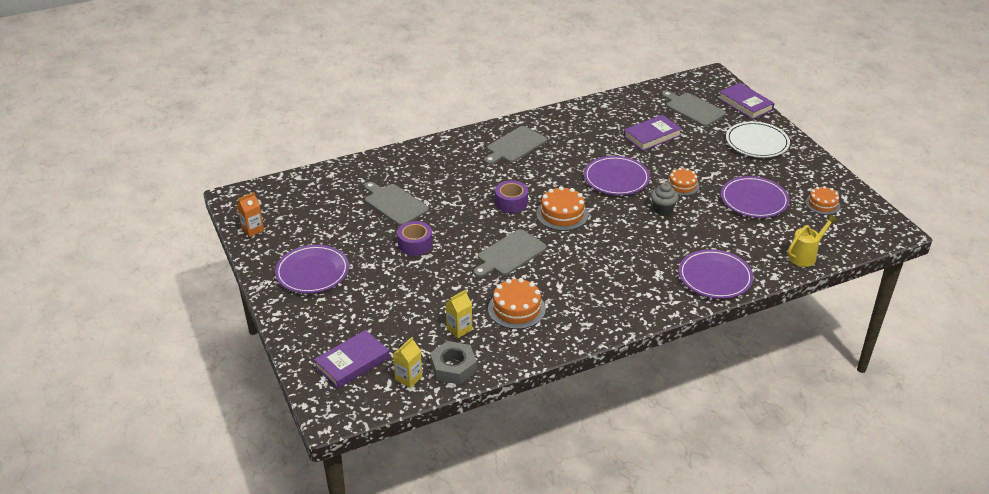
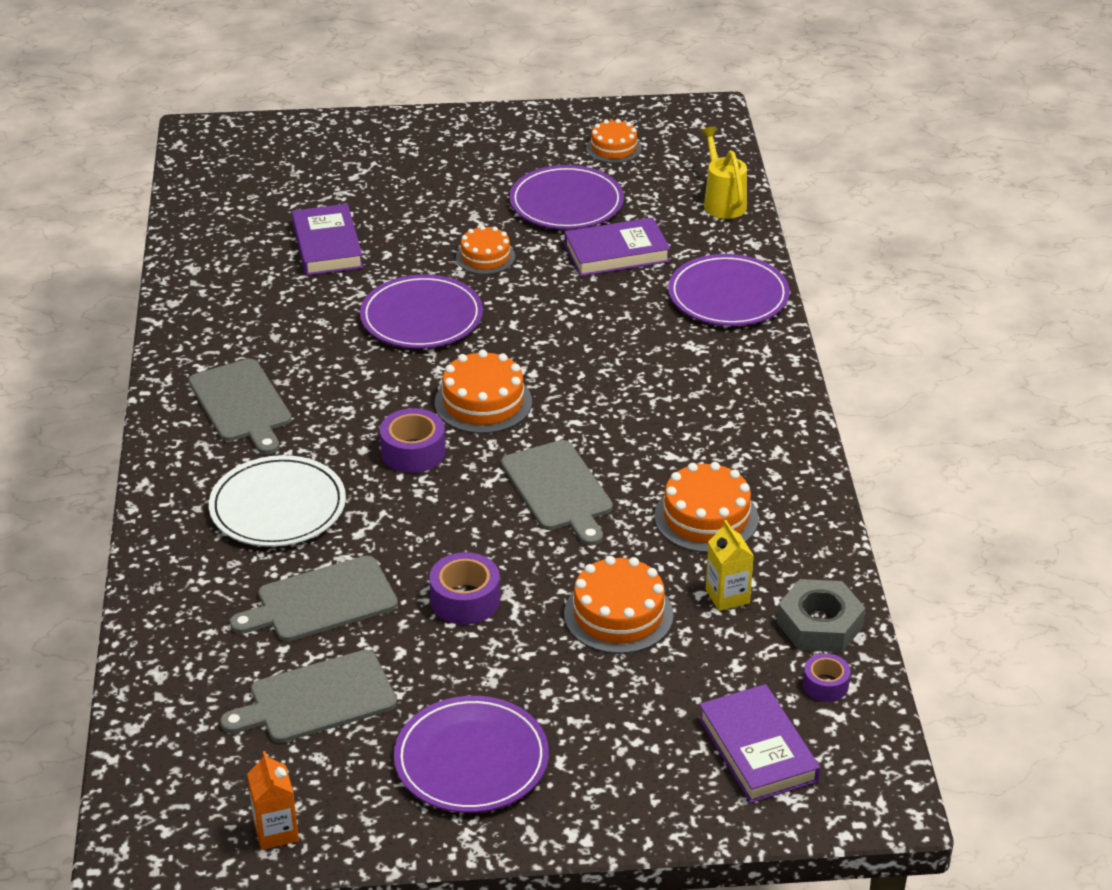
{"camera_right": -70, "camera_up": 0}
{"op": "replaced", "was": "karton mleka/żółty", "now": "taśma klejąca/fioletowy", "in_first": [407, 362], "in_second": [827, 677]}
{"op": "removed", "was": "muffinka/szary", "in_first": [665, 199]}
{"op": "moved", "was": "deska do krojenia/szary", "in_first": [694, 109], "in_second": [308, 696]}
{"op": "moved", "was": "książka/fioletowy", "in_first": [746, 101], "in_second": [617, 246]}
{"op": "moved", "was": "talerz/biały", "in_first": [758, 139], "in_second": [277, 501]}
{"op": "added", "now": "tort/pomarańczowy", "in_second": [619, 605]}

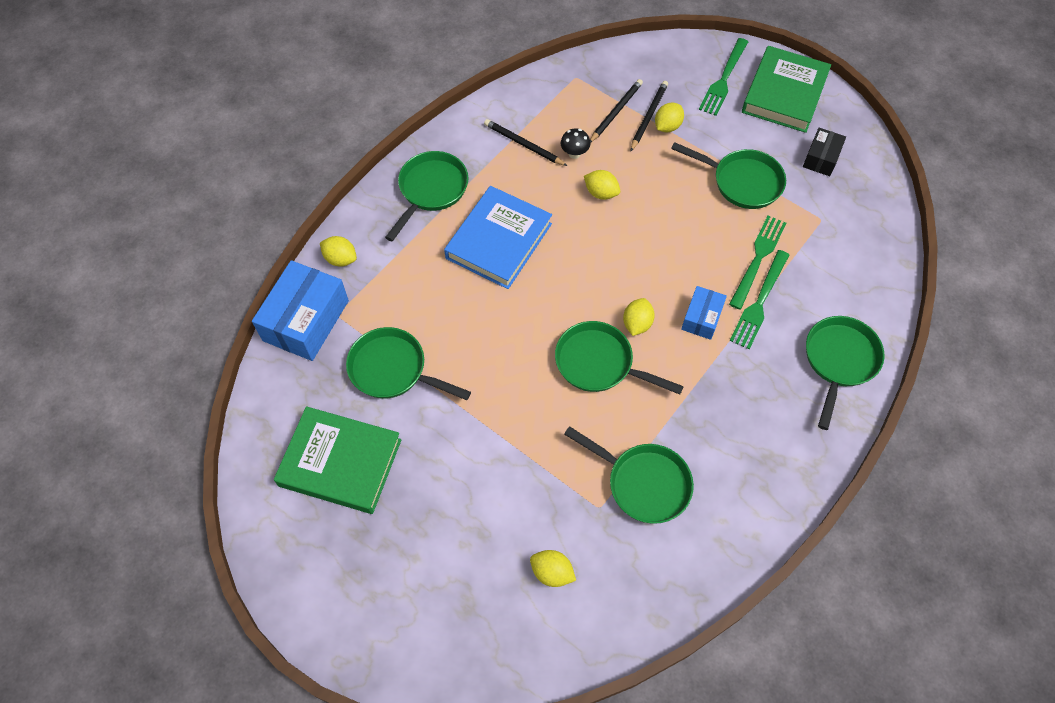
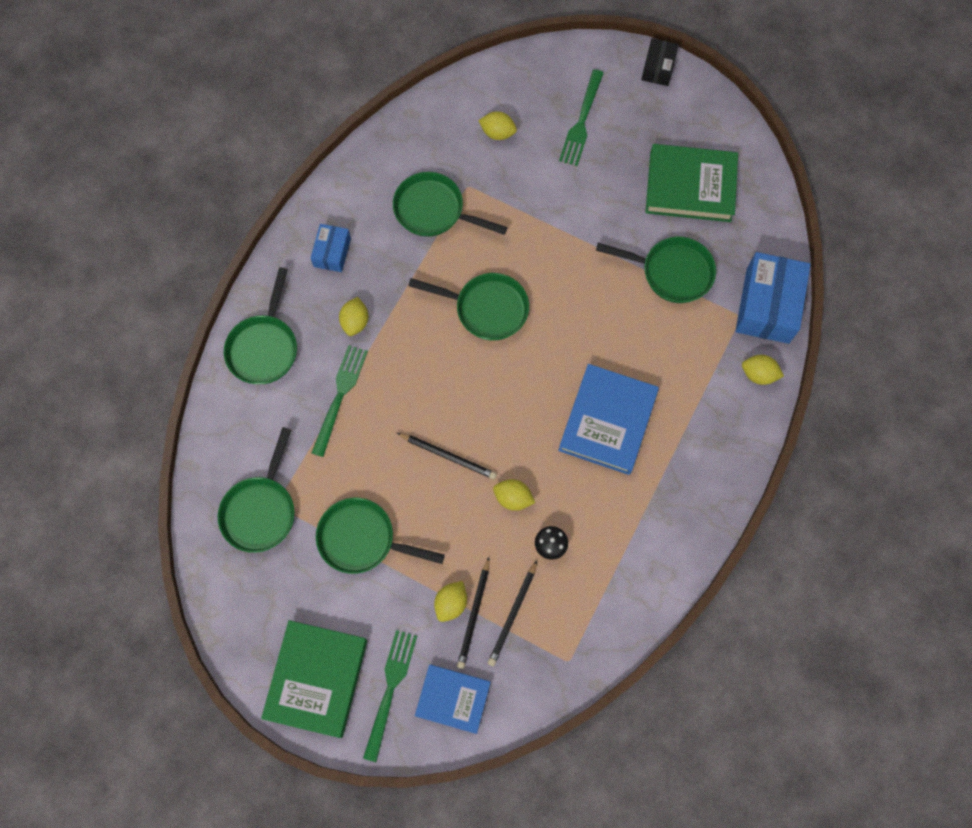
{"camera_right": 170, "camera_up": 10}
{"op": "moved", "was": "patelnia/zielony", "in_first": [427, 196], "in_second": [256, 490]}
{"op": "moved", "was": "ołówek/czarny", "in_first": [525, 142], "in_second": [447, 456]}
{"op": "moved", "was": "cytryna/żółty", "in_first": [639, 317], "in_second": [354, 316]}
{"op": "moved", "was": "pudełko/niebieski", "in_first": [704, 313], "in_second": [331, 248]}
{"op": "moved", "was": "widelec/zielony", "in_first": [757, 262], "in_second": [581, 117]}
{"op": "moved", "was": "pudełko/czarny", "in_first": [824, 152], "in_second": [660, 62]}
{"op": "added", "now": "książka/niebieski", "in_second": [453, 699]}

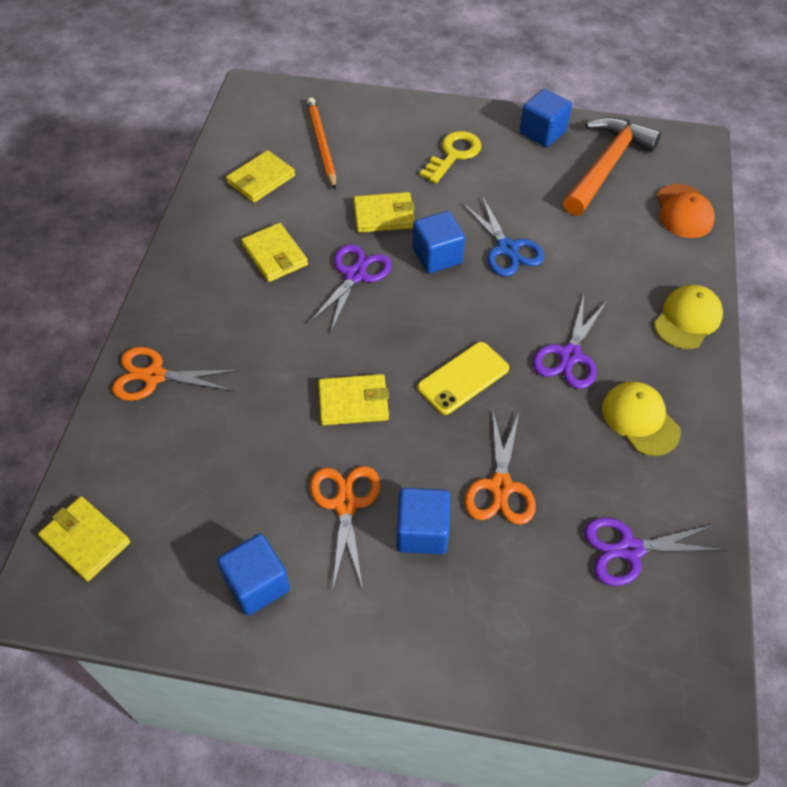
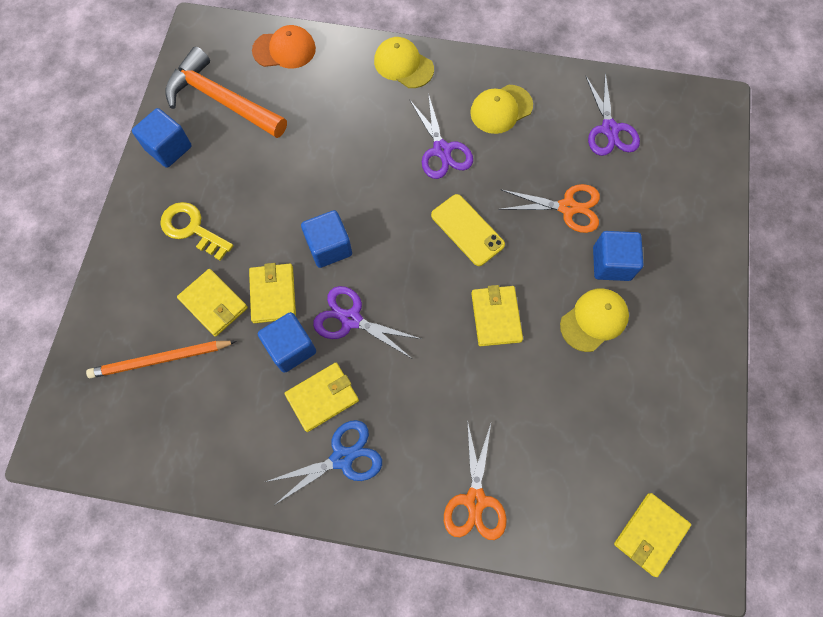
{"camera_right": -90, "camera_up": 15}
{"op": "moved", "was": "sześcian/niebieski", "in_first": [253, 575], "in_second": [287, 342]}
{"op": "moved", "was": "portfel/żółty", "in_first": [260, 176], "in_second": [212, 303]}
{"op": "replaced", "was": "nożyczki/pomarańczowy", "now": "czapka/żółty", "in_first": [345, 528], "in_second": [594, 320]}
{"op": "moved", "was": "nożyczki/niebieski", "in_first": [503, 236], "in_second": [324, 462]}
{"op": "turned", "was": "nożyczki/fioletowy", "in_first": [570, 342], "in_second": [441, 136], "clockwise": 45}

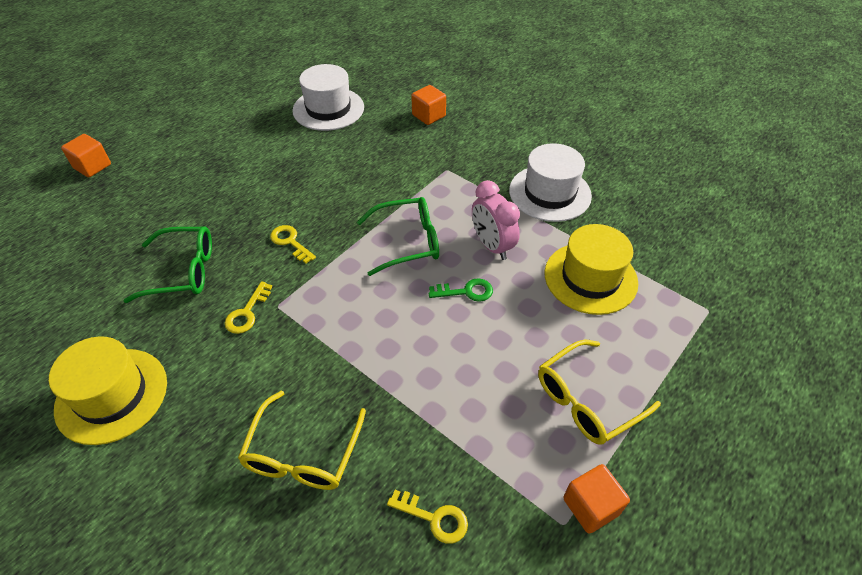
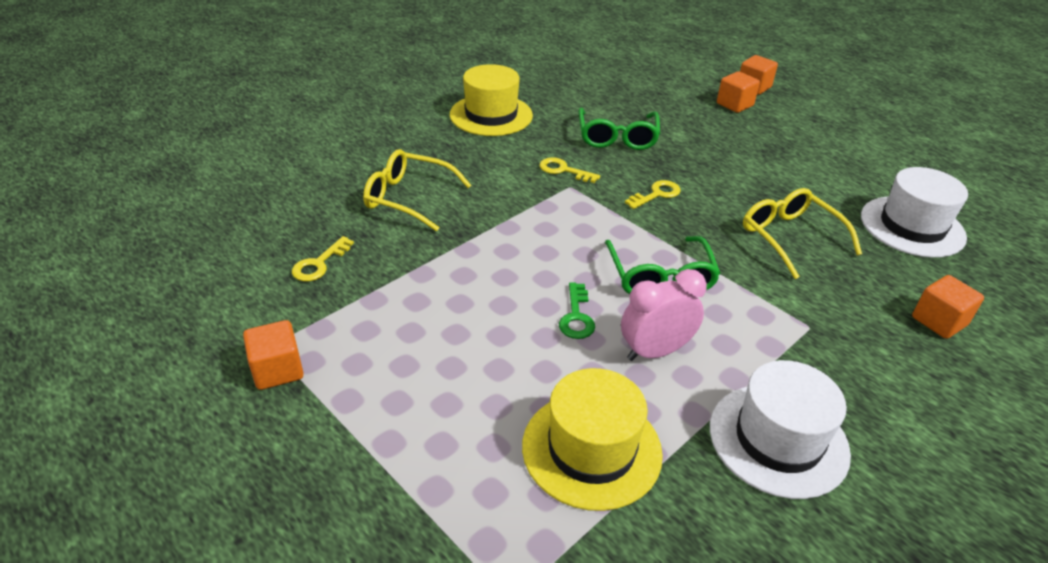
{"camera_right": 95, "camera_up": -10}
{"op": "moved", "was": "okulary/żółty", "in_first": [599, 392], "in_second": [802, 233]}
{"op": "added", "now": "sześcian/pomarańczowy", "in_second": [738, 92]}

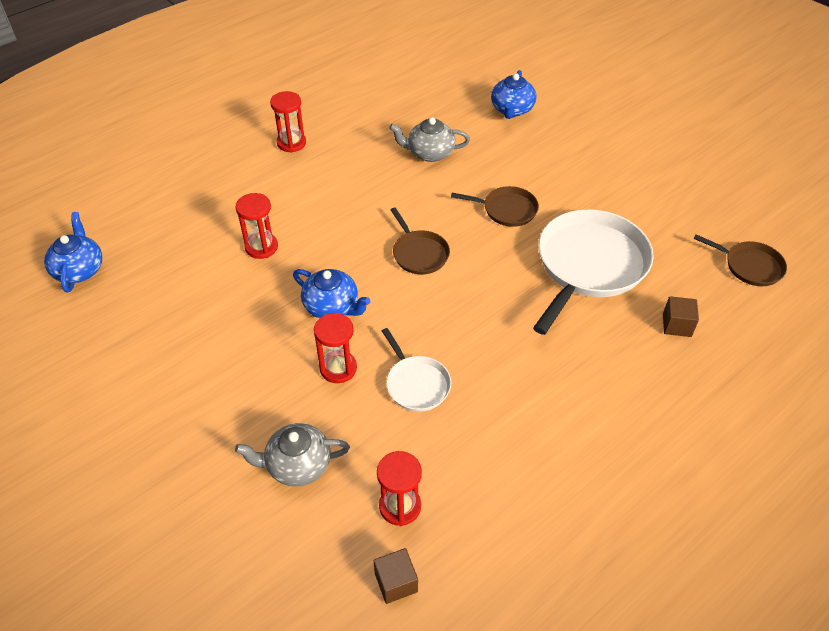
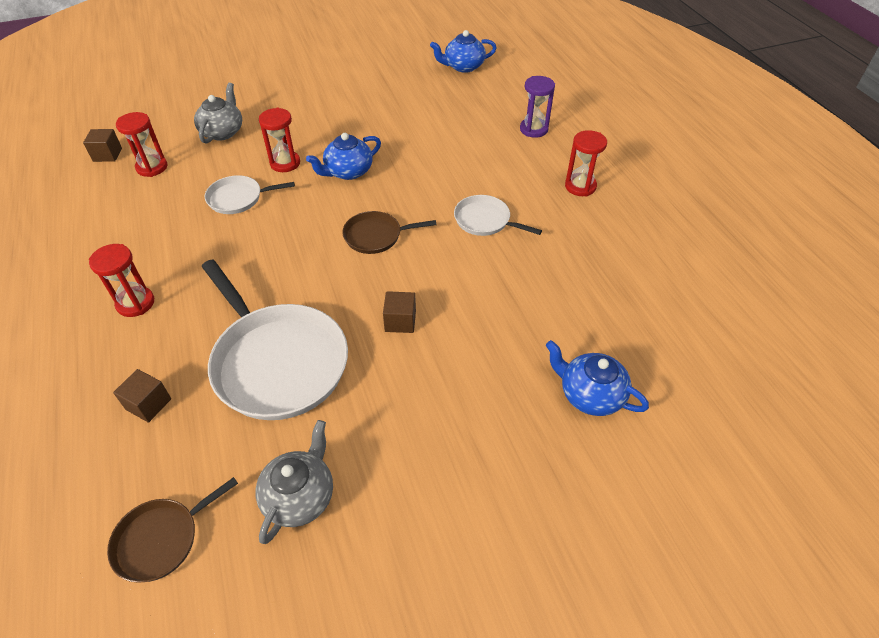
{"camera_right": 110, "camera_up": 0}
{"op": "turned", "was": "imbryk/niebieski", "in_first": [73, 252], "in_second": [463, 51], "clockwise": 150}
{"op": "moved", "was": "klepsydra/czerwony", "in_first": [257, 226], "in_second": [121, 280]}
{"op": "moved", "was": "imbryk/szary", "in_first": [429, 139], "in_second": [294, 482]}
{"op": "replaced", "was": "patelnia/brązowy", "now": "sześcian/brązowy", "in_first": [495, 206], "in_second": [399, 312]}
{"op": "added", "now": "patelnia/biały", "in_second": [498, 215]}
{"op": "added", "now": "klepsydra/fioletowy", "in_second": [537, 107]}

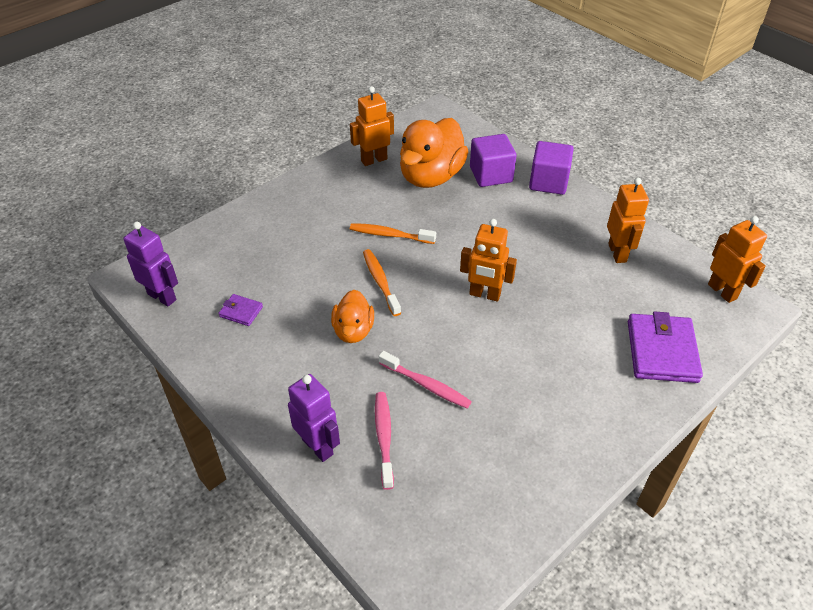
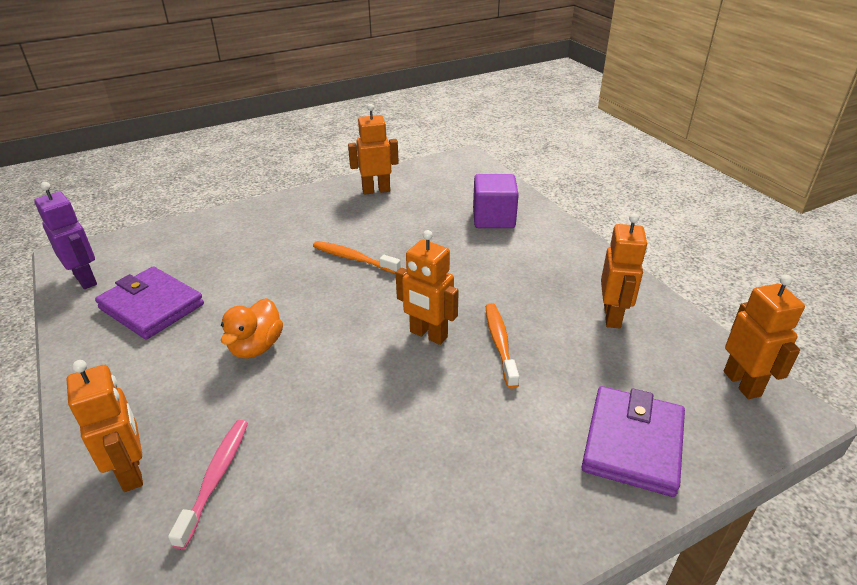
{"camera_right": 15, "camera_up": -10}
{"op": "resized", "was": "portfel/fioletowy", "in_first": [240, 310], "in_second": [149, 303], "ratio": 2.07}
{"op": "recoloured", "was": "robot/fioletowy", "now": "robot/pomarańczowy", "in_first": [314, 418], "in_second": [105, 426]}
{"op": "moved", "was": "szczoteczka do zębów/pomarańczowy", "in_first": [382, 282], "in_second": [502, 346]}
{"op": "removed", "was": "szczoteczka do zębów/różowy", "in_first": [425, 379]}
{"op": "removed", "was": "kaczka/pomarańczowy", "in_first": [434, 153]}
{"op": "removed", "was": "sześcian/fioletowy", "in_first": [551, 168]}

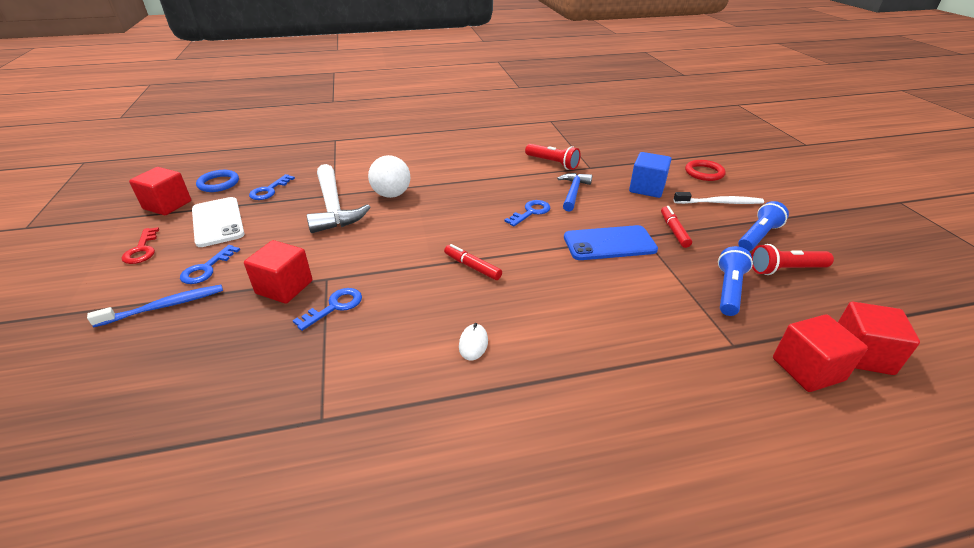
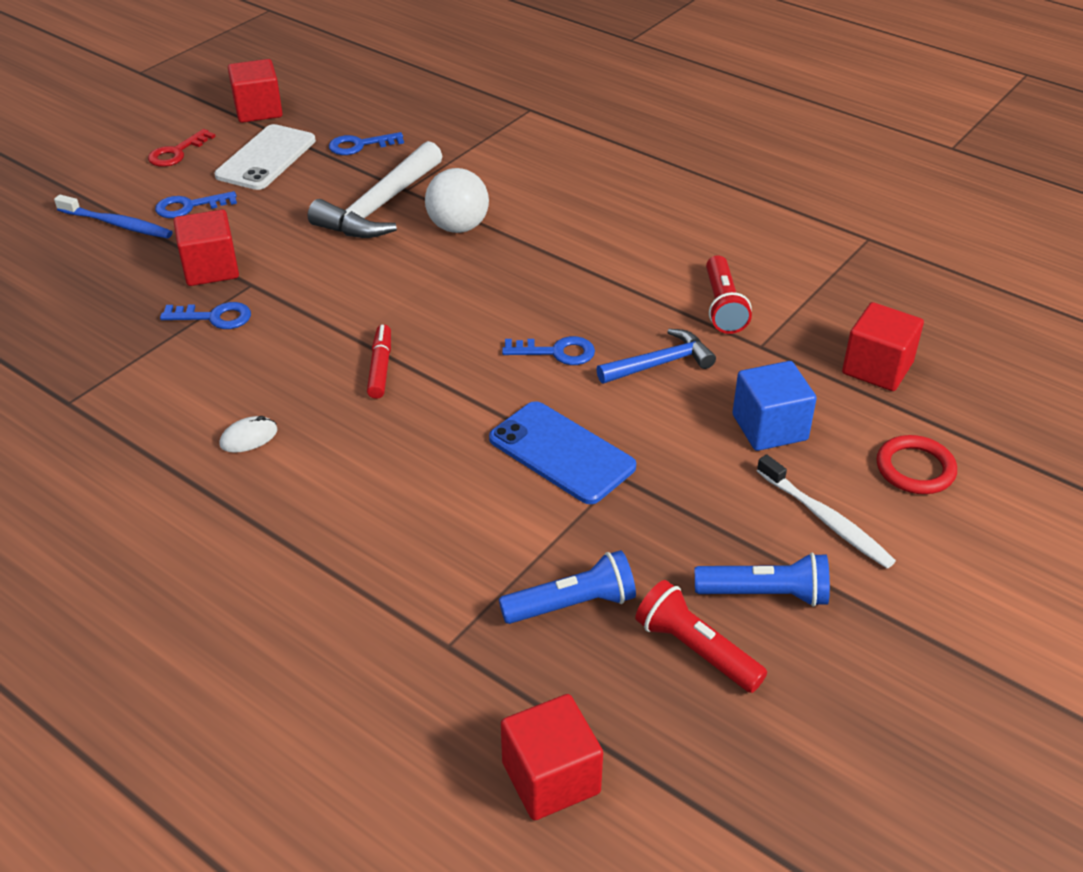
{"camera_right": 50, "camera_up": 5}
{"op": "removed", "was": "pierścień/niebieski", "in_first": [217, 181]}
{"op": "removed", "was": "flamaster/czerwony", "in_first": [676, 227]}
{"op": "moved", "was": "sześcian/czerwony", "in_first": [820, 353], "in_second": [883, 346]}

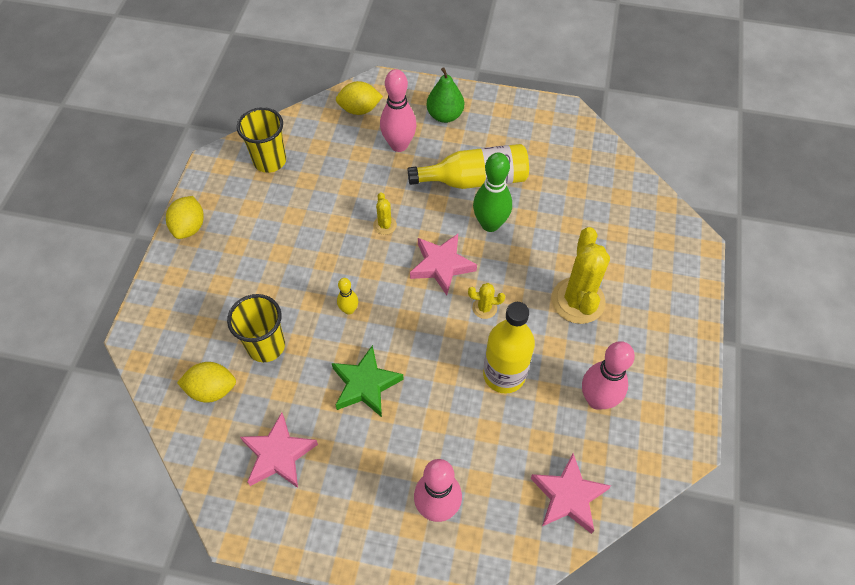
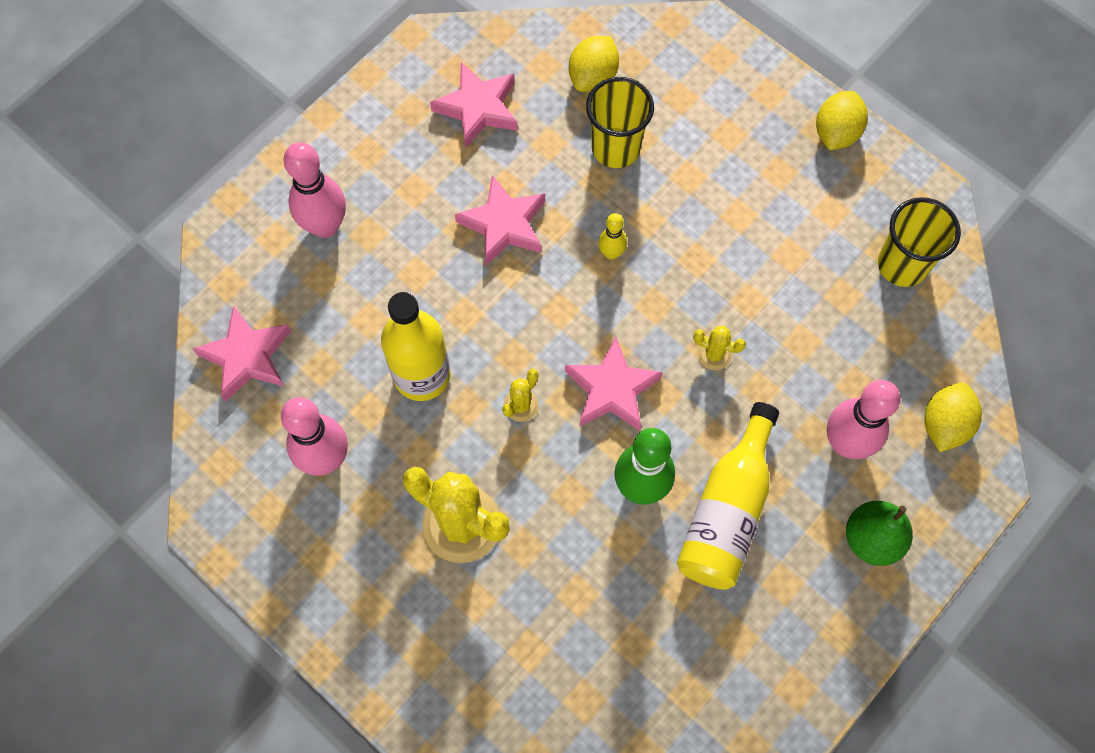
{"camera_right": 120, "camera_up": 10}
{"op": "turned", "was": "cytryna/żółty", "in_first": [185, 217], "in_second": [842, 120], "clockwise": 75}
{"op": "recoloured", "was": "gwiazda/zielony", "now": "gwiazda/różowy", "in_first": [368, 381], "in_second": [500, 220]}

